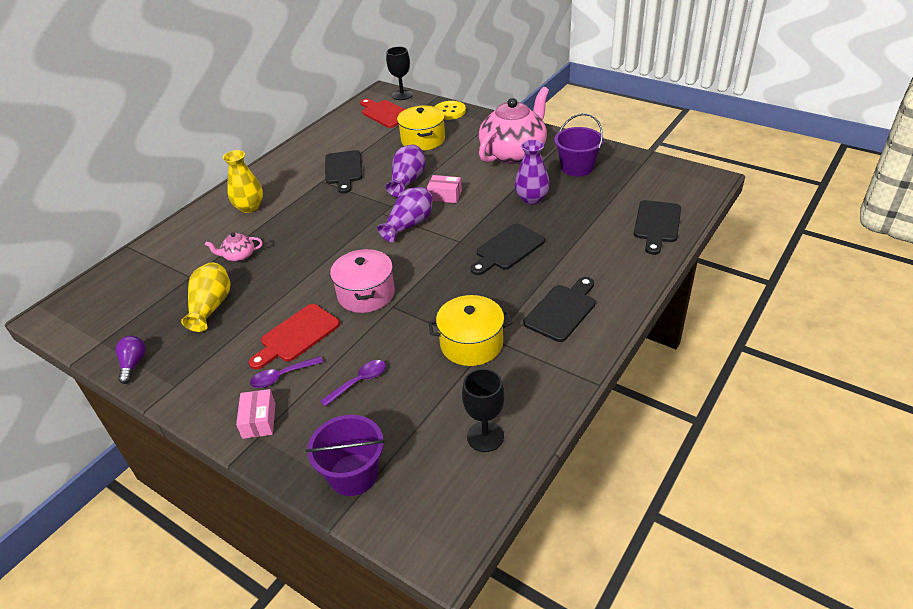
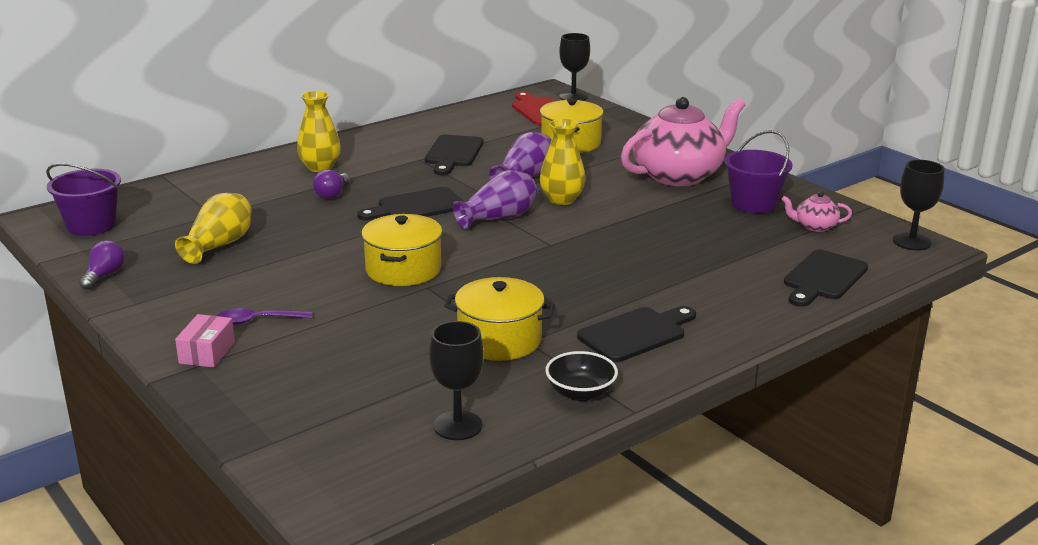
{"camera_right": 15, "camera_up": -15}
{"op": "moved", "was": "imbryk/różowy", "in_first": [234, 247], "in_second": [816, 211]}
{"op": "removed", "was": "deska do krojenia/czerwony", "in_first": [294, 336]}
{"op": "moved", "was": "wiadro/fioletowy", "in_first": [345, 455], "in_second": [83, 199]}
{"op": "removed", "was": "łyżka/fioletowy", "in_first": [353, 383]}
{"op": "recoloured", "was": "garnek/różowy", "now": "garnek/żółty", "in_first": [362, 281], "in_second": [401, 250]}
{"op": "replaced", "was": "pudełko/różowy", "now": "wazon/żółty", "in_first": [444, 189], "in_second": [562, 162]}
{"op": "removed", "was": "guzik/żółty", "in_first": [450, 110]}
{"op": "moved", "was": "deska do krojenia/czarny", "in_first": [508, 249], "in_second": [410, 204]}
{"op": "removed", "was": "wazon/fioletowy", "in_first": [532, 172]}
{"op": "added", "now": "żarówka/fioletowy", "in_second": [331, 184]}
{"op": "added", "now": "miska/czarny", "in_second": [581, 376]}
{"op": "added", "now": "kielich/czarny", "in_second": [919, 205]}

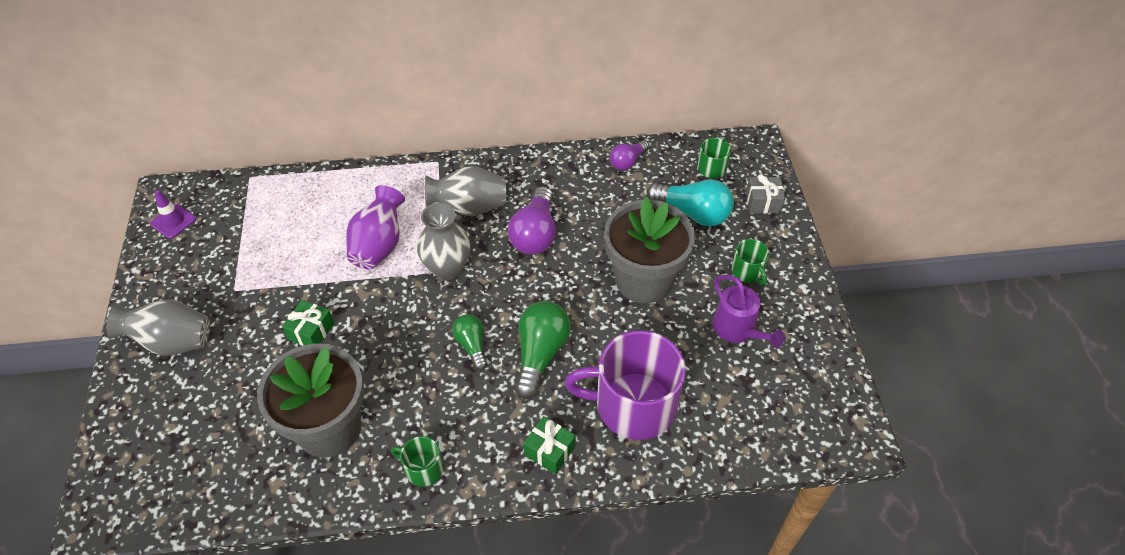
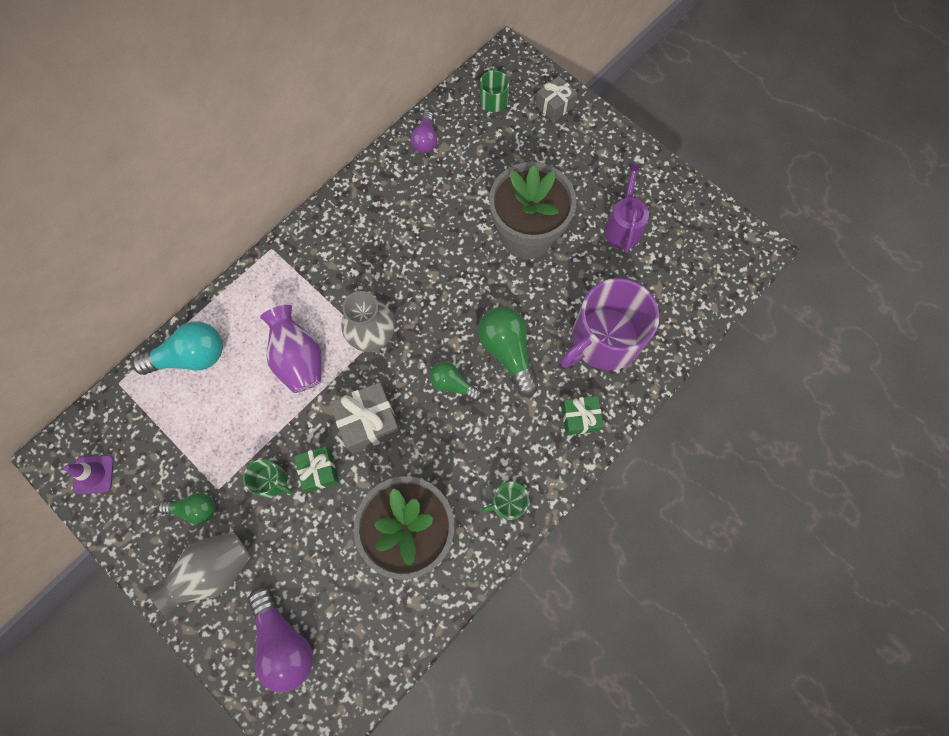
{"camera_right": -40, "camera_up": 20}
{"op": "removed", "was": "wazon/szary", "in_first": [465, 191]}
{"op": "moved", "was": "żarówka/fioletowy", "in_first": [532, 220], "in_second": [280, 640]}
{"op": "moved", "was": "żarówka/turkusowy", "in_first": [690, 202], "in_second": [177, 348]}
{"op": "turned", "was": "konewka/fioletowy", "in_first": [748, 311], "in_second": [626, 208], "clockwise": -105}
{"op": "moved", "was": "kubek/zielony", "in_first": [750, 262], "in_second": [268, 478]}
{"op": "added", "now": "żarówka/zielony", "in_second": [186, 508]}
{"op": "added", "now": "prezent/szary", "in_second": [365, 418]}

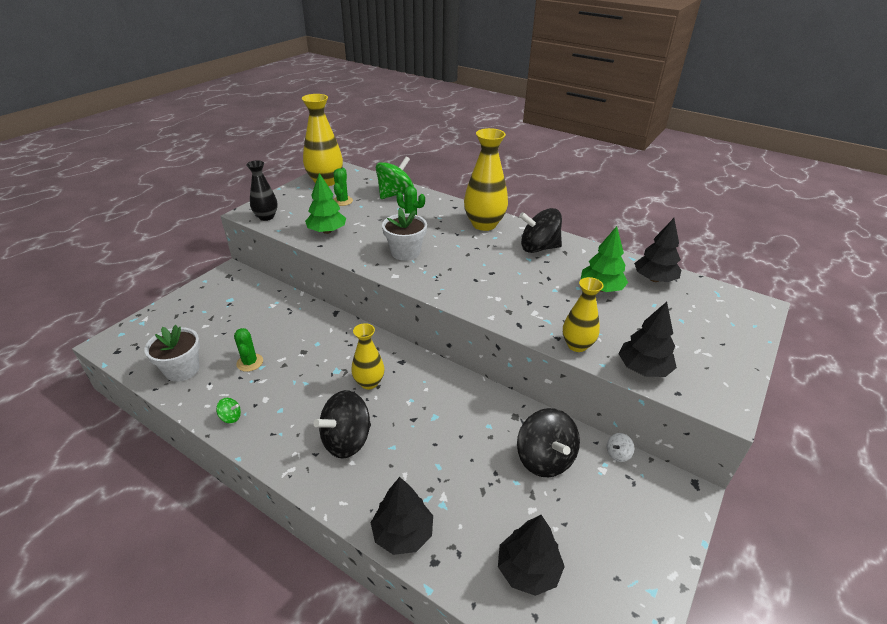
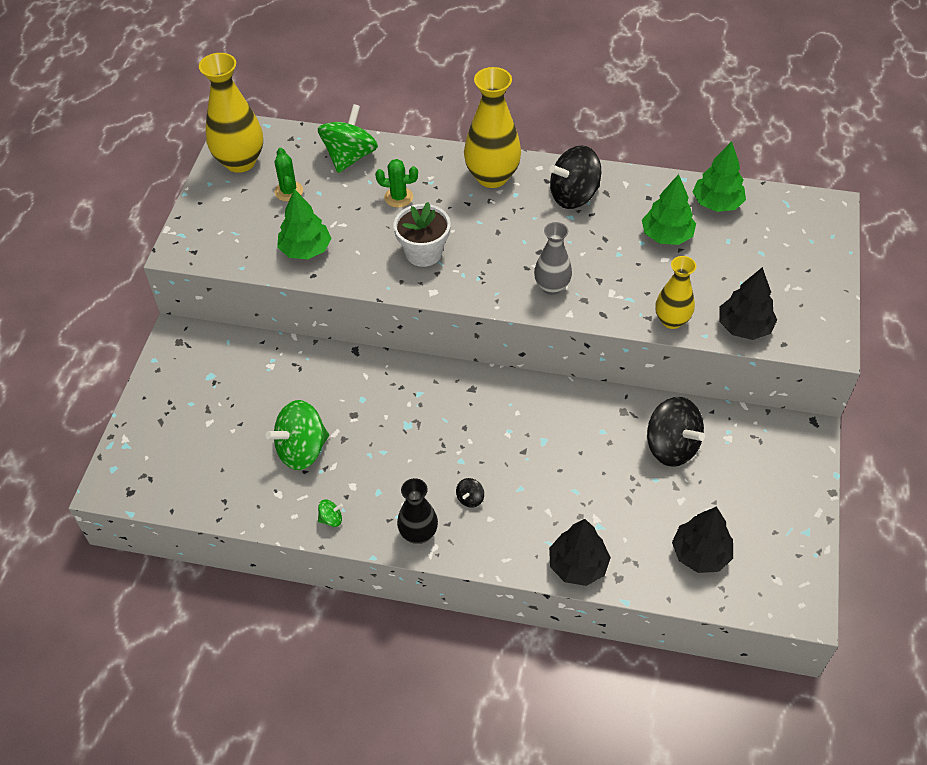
{"camera_right": -20, "camera_up": 15}
{"op": "removed", "was": "doniczka/biały", "in_first": [172, 353]}
{"op": "replaced", "was": "kaktus/zielony", "now": "bączek/zielony", "in_first": [248, 350], "in_second": [297, 435]}
{"op": "moved", "was": "wazon/czarny", "in_first": [262, 190], "in_second": [417, 511]}
{"op": "resized", "was": "bączek/czarny", "in_first": [342, 424], "in_second": [470, 493], "ratio": 0.43}
{"op": "removed", "was": "wazon/żółty", "in_first": [367, 356]}
{"op": "removed", "was": "bączek/biały", "in_first": [620, 447]}
{"op": "recoloured", "was": "drzewko/czarny", "now": "drzewko/zielony", "in_first": [657, 250], "in_second": [719, 176]}
{"op": "added", "now": "wazon/szary", "in_second": [553, 258]}

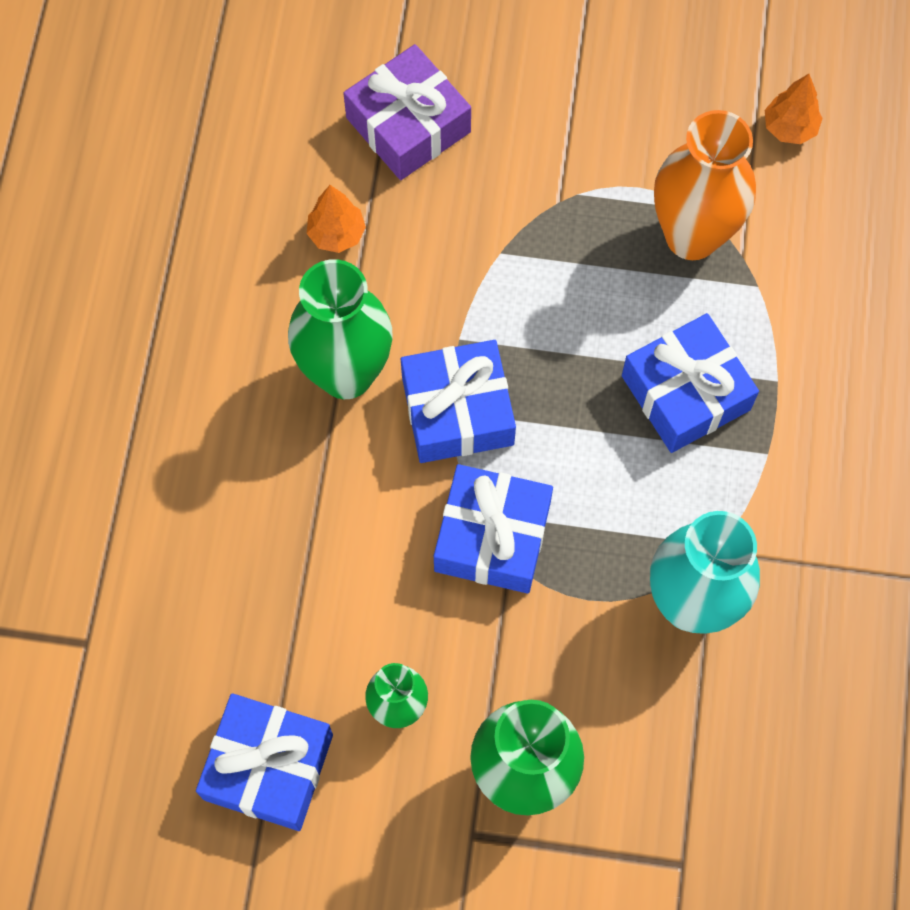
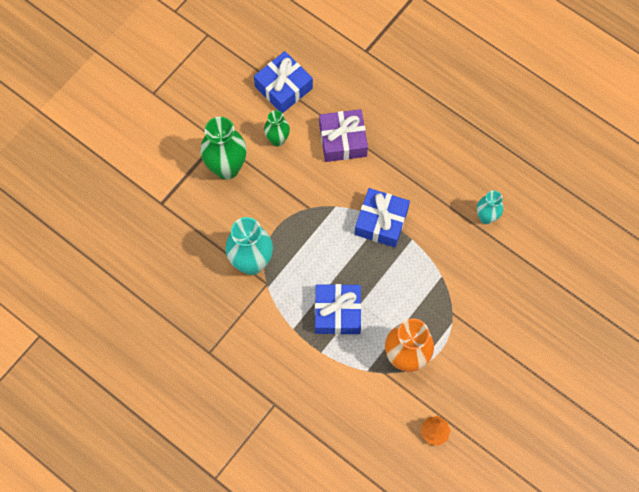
{"camera_right": 120, "camera_up": 0}
{"op": "removed", "was": "wazon/zielony", "in_first": [340, 329]}
{"op": "replaced", "was": "drzewko/pomarańczowy", "now": "wazon/turkusowy", "in_first": [336, 219], "in_second": [490, 207]}
{"op": "moved", "was": "prezent/fioletowy", "in_first": [407, 112], "in_second": [343, 135]}
{"op": "removed", "was": "prezent/niebieski", "in_first": [493, 528]}

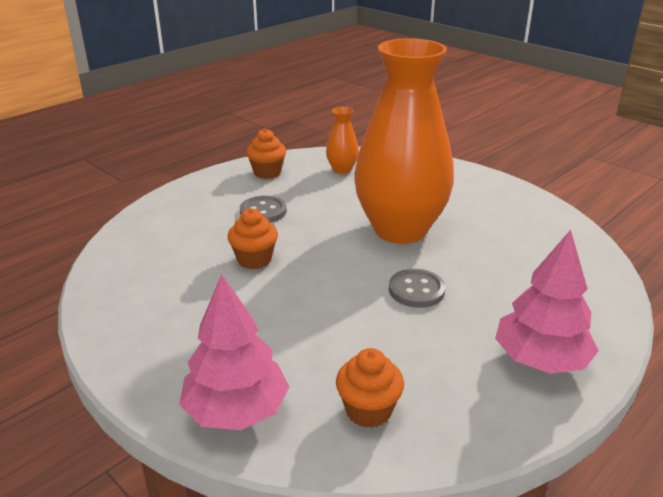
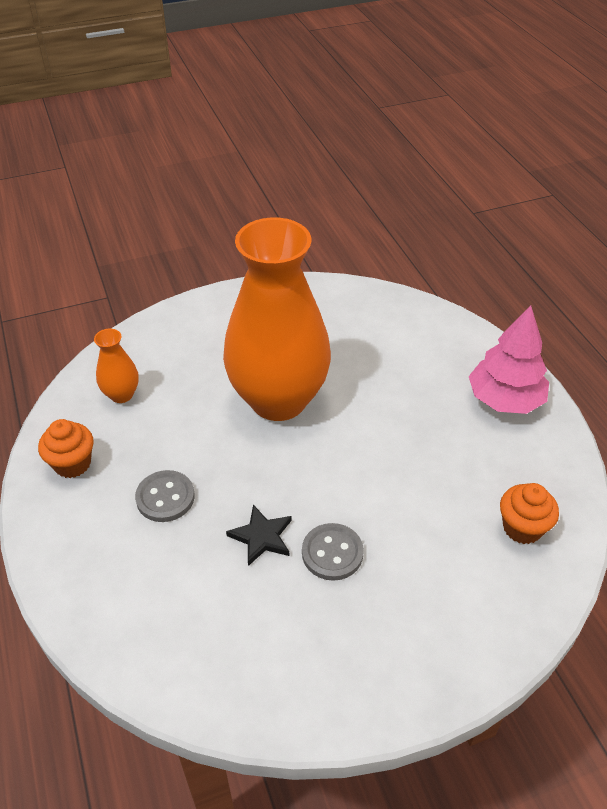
{"camera_right": -65, "camera_up": 15}
{"op": "removed", "was": "drzewko/różowy", "in_first": [234, 352]}
{"op": "replaced", "was": "muffinka/pomarańczowy", "now": "gwiazda/czarny", "in_first": [252, 238], "in_second": [258, 535]}
{"op": "moved", "was": "guzik/szary", "in_first": [417, 288], "in_second": [333, 552]}

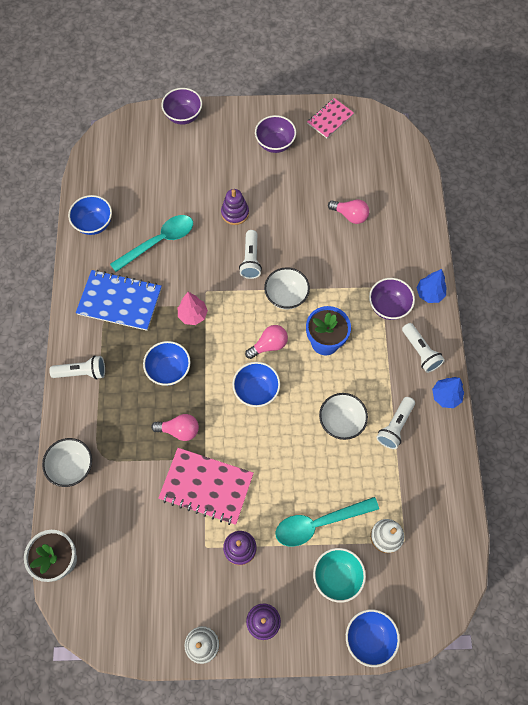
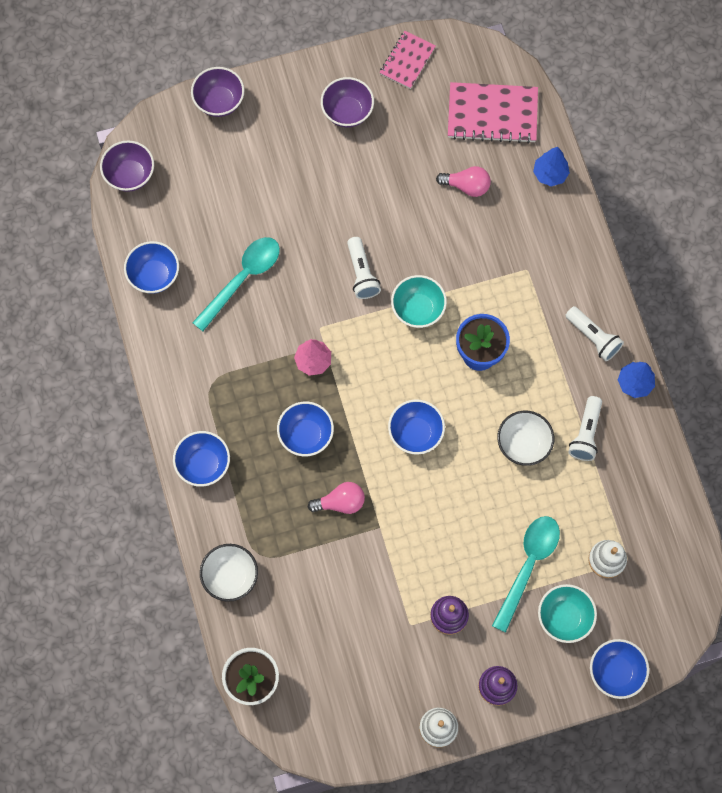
{"camera_right": -15, "camera_up": 5}
{"op": "replaced", "was": "latarka/biały", "now": "miska/niebieski", "in_first": [77, 368], "in_second": [201, 459]}
{"op": "removed", "was": "zeszyt/niebieski", "in_first": [119, 300]}
{"op": "moved", "was": "zeszyt/różowy", "in_first": [206, 486], "in_second": [493, 113]}
{"op": "removed", "was": "zabawka nakładanka/fioletowy", "in_first": [235, 207]}
{"op": "removed", "was": "żarówka/różowy", "in_first": [266, 342]}
{"op": "recoloured", "was": "miska/biały", "now": "miska/turkusowy", "in_first": [287, 288], "in_second": [419, 301]}
{"op": "turned", "was": "łyżka/turkusowy", "in_first": [327, 522], "in_second": [526, 574], "clockwise": 150}
{"op": "moved", "was": "miska/fioletowy", "in_first": [392, 299], "in_second": [127, 166]}
{"op": "moved", "was": "drzewko/niebieski", "in_first": [431, 286], "in_second": [551, 166]}

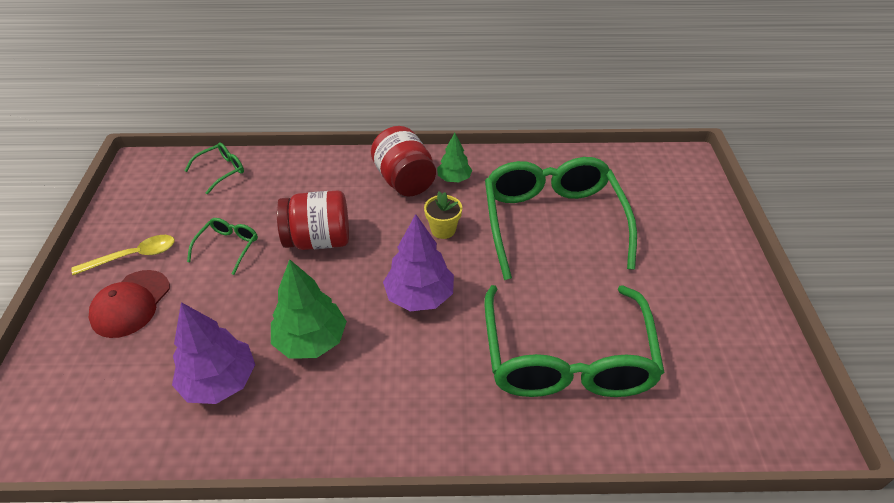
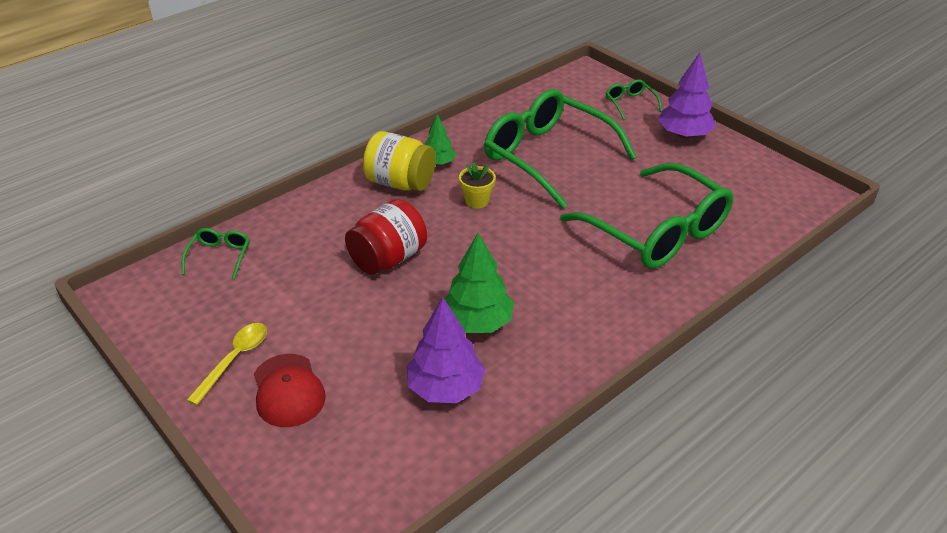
{"camera_right": -40, "camera_up": -5}
{"op": "moved", "was": "okulary/zielony", "in_first": [222, 246], "in_second": [634, 99]}
{"op": "recoloured", "was": "słoik/czerwony", "now": "słoik/żółty", "in_first": [403, 161], "in_second": [399, 161]}
{"op": "moved", "was": "drzewko/fioletowy", "in_first": [418, 262], "in_second": [687, 96]}

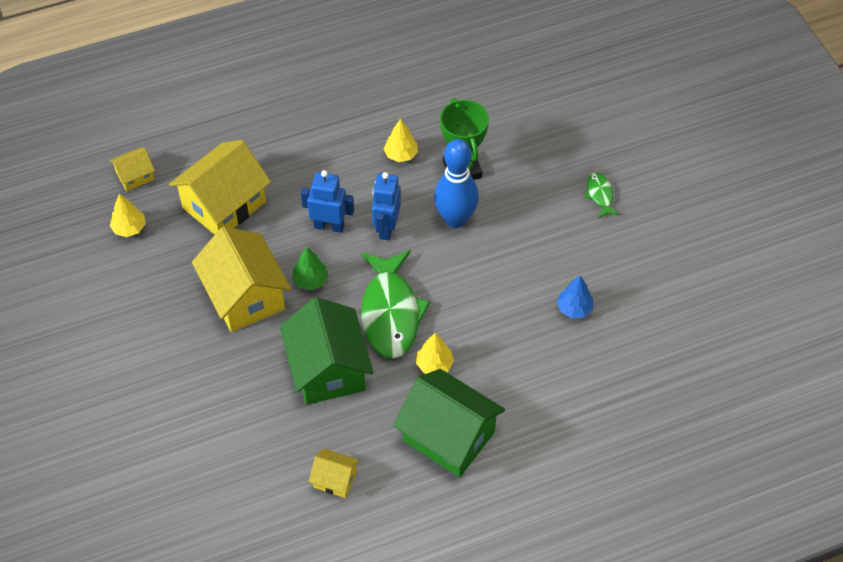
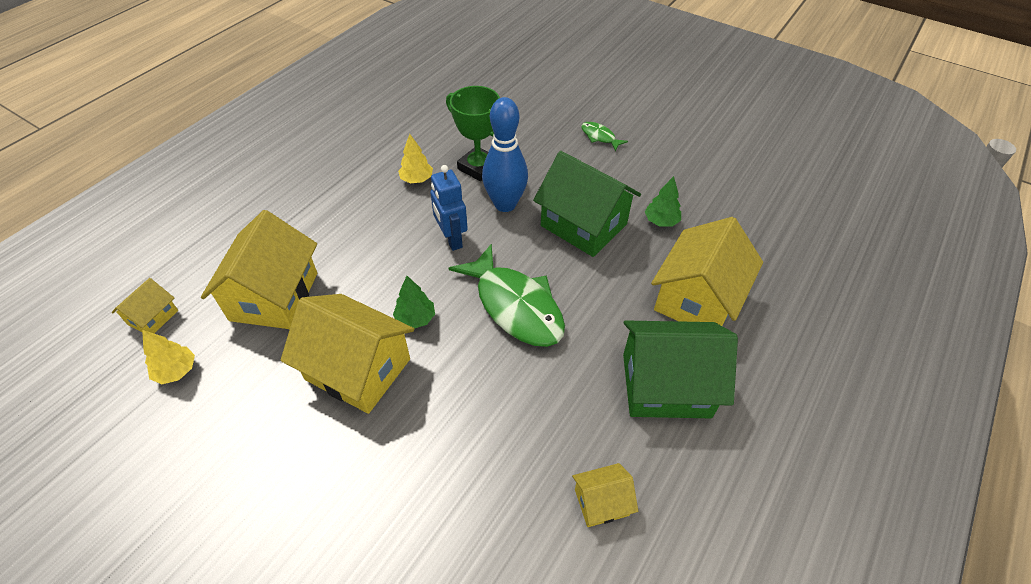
{"camera_right": -35, "camera_up": -5}
{"op": "moved", "was": "domek/zielony", "in_first": [326, 351], "in_second": [587, 204]}
{"op": "removed", "was": "robot/niebieski", "in_first": [327, 201]}
{"op": "removed", "was": "drzewko/żółty", "in_first": [435, 353]}
{"op": "recoloured", "was": "drzewko/niebieski", "now": "drzewko/zielony", "in_first": [575, 297], "in_second": [663, 201]}
{"op": "added", "now": "domek/żółty", "in_second": [707, 271]}

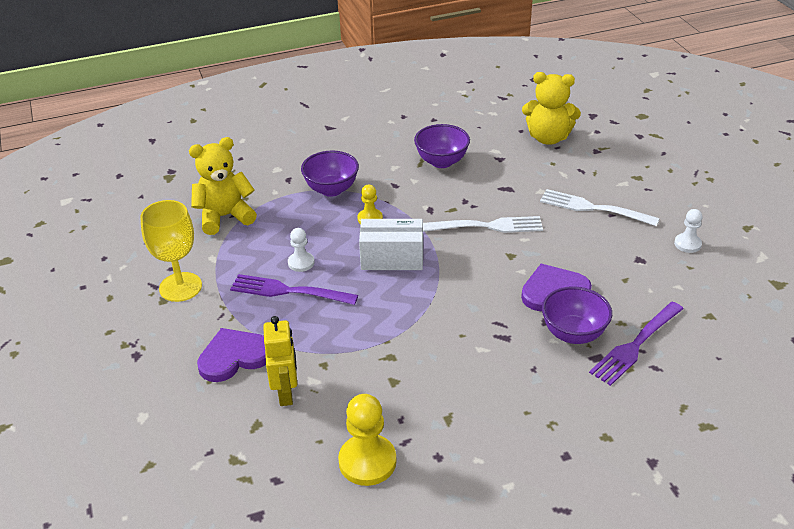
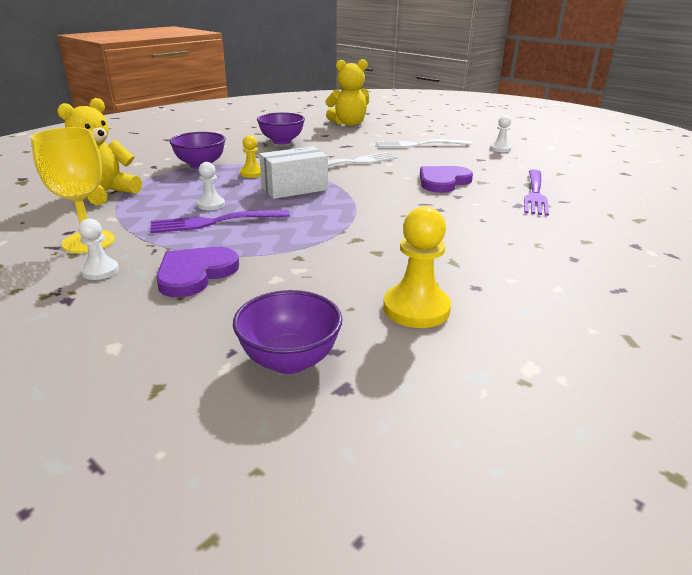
{"camera_right": -30, "camera_up": -10}
{"op": "removed", "was": "robot/żółty", "in_first": [280, 361]}
{"op": "moved", "was": "miska/fioletowy", "in_first": [577, 315], "in_second": [287, 332]}
{"op": "added", "now": "pionek/biały", "in_second": [98, 249]}

